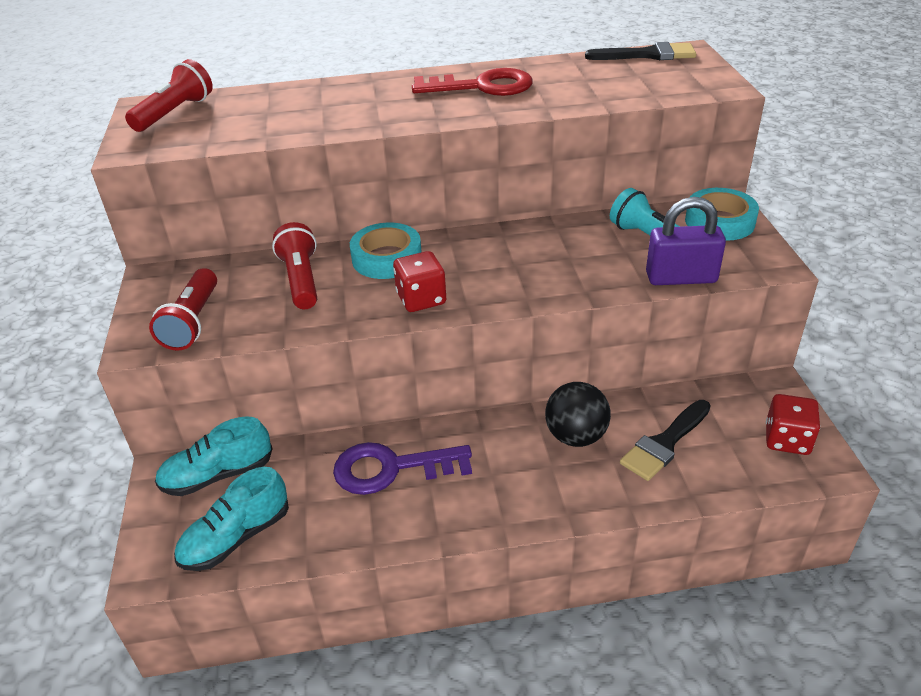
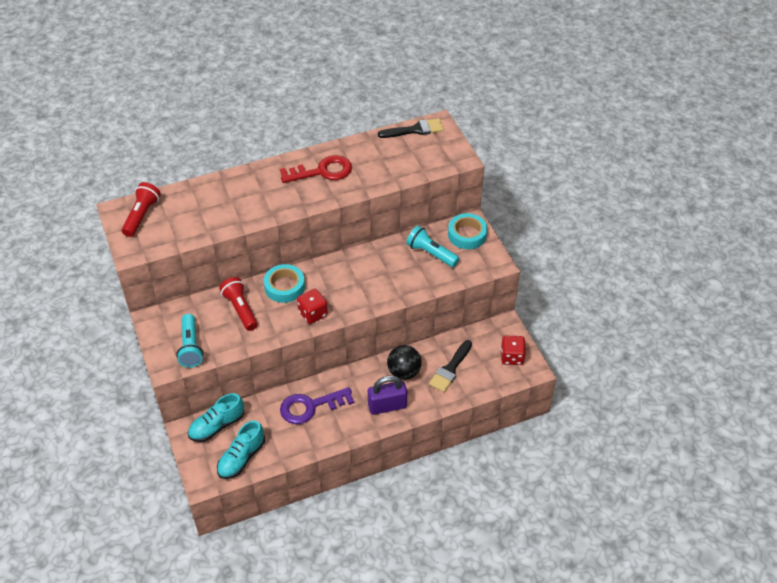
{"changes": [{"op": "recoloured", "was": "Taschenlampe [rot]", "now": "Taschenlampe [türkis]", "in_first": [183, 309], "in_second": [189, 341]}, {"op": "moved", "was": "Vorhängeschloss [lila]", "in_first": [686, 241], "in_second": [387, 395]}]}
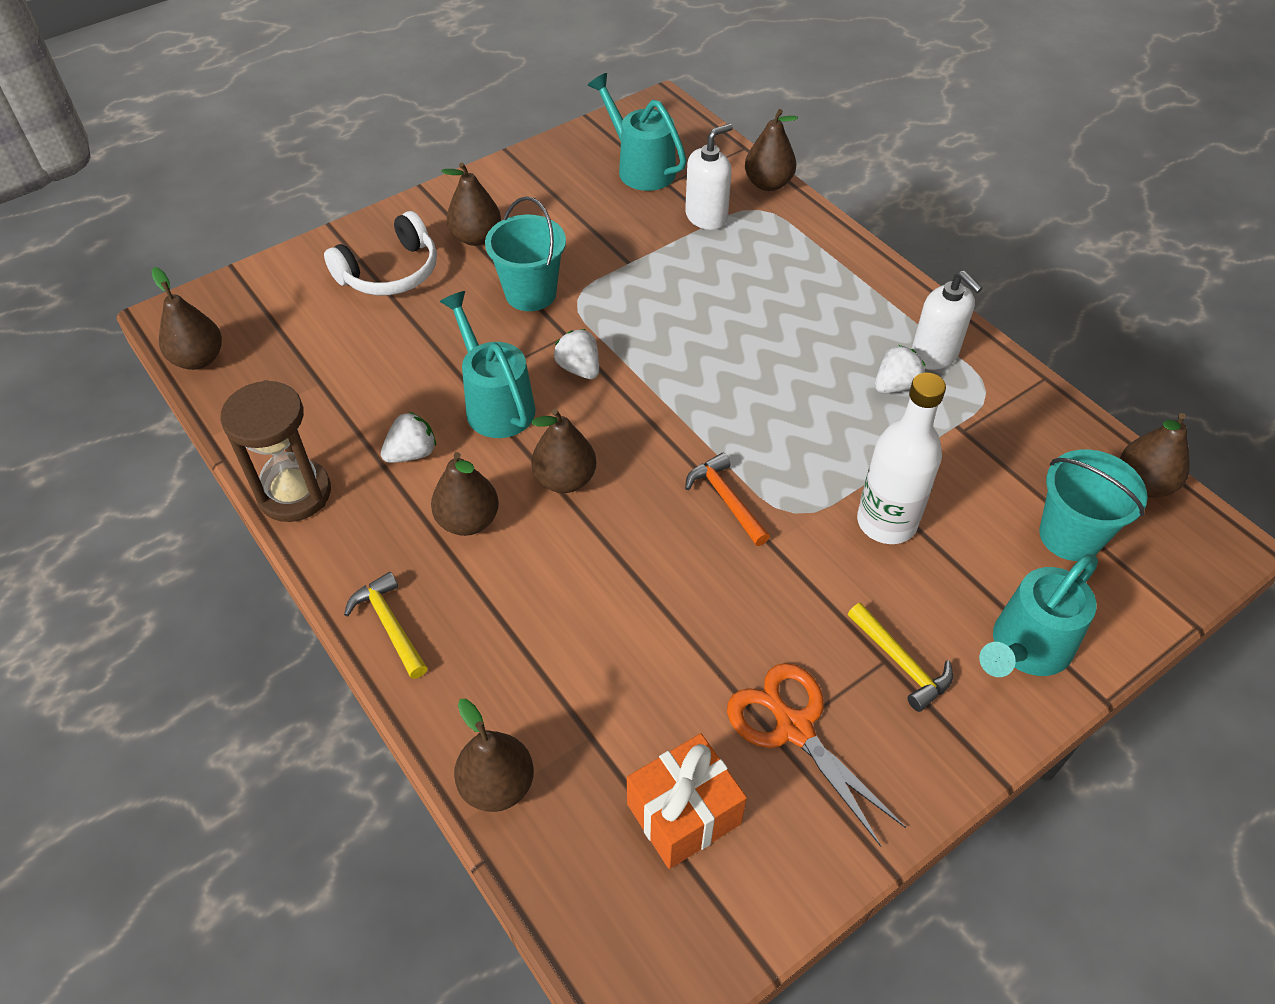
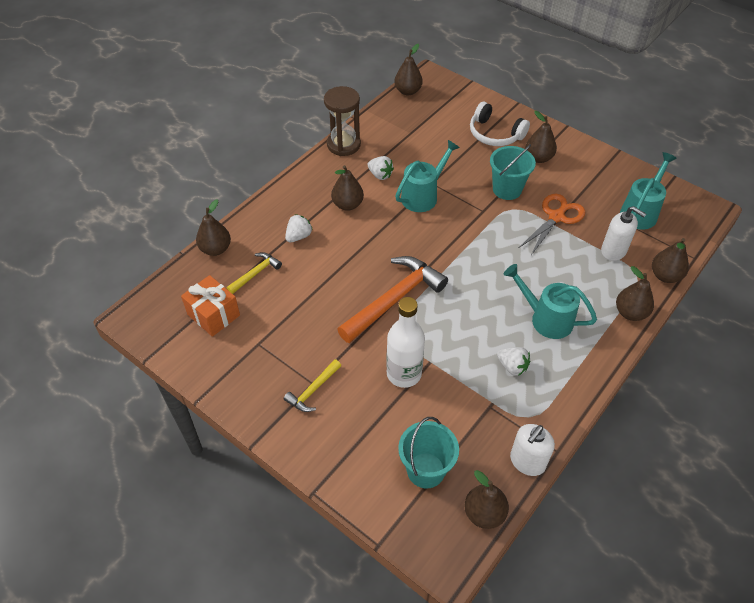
{"changes": [{"op": "moved", "was": "Hammer [gelb]", "in_first": [386, 625], "in_second": [254, 273]}, {"op": "moved", "was": "Birne [braun]", "in_first": [563, 451], "in_second": [635, 293]}, {"op": "moved", "was": "Erdbeere [weiß]", "in_first": [576, 354], "in_second": [299, 228]}, {"op": "resized", "was": "Hammer [orange]", "in_first": [727, 499], "in_second": [392, 299], "ratio": 2.0}, {"op": "moved", "was": "Schere [orange]", "in_first": [816, 755], "in_second": [552, 224]}, {"op": "moved", "was": "Seifenspender [weiß]", "in_first": [947, 320], "in_second": [532, 450]}, {"op": "moved", "was": "Gießkanne [türkis]", "in_first": [1038, 615], "in_second": [550, 301]}]}
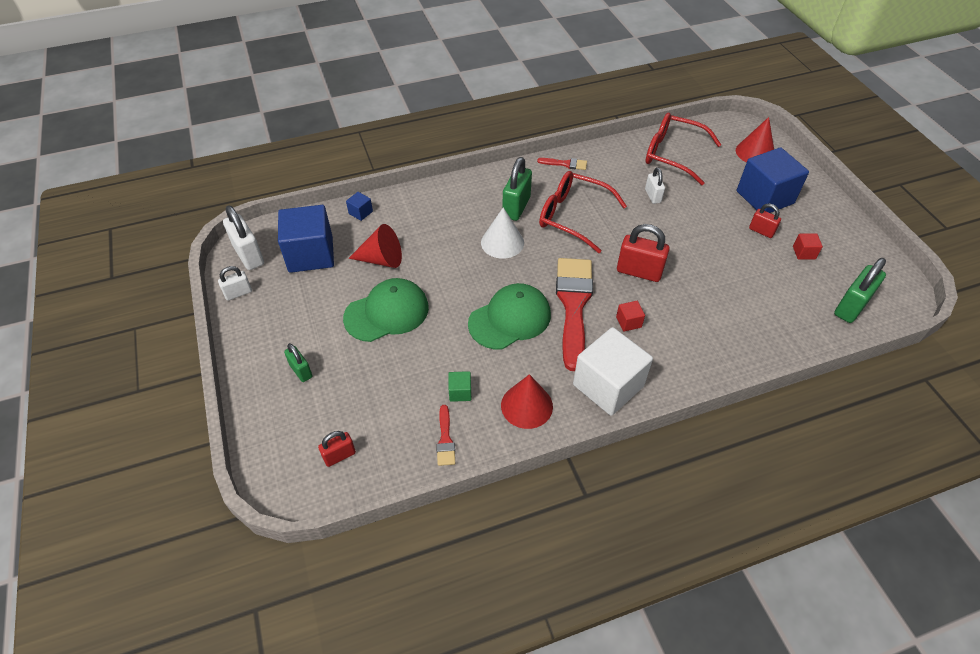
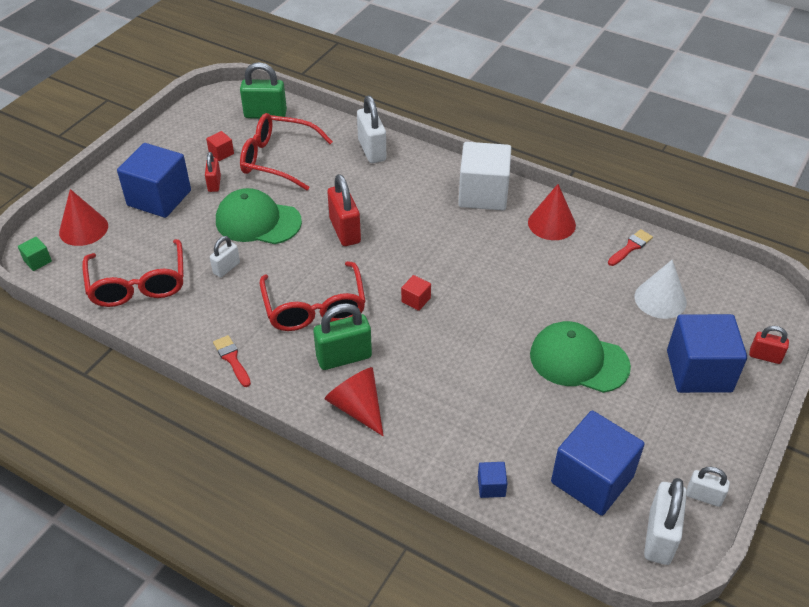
{"changes": [{"op": "replaced", "was": "Vorhängeschloss [grün]", "now": "Kubus [blau]", "in_first": [298, 362], "in_second": [707, 353]}, {"op": "moved", "was": "Vorhängeschloss [rot]", "in_first": [337, 449], "in_second": [769, 345]}, {"op": "moved", "was": "Kegel [rot]", "in_first": [375, 246], "in_second": [354, 401]}, {"op": "moved", "was": "Kubus [grün]", "in_first": [459, 386], "in_second": [35, 254]}, {"op": "moved", "was": "Kappe [grün]", "in_first": [509, 316], "in_second": [259, 216]}, {"op": "moved", "was": "Kegel [weiß]", "in_first": [502, 233], "in_second": [661, 289]}, {"op": "removed", "was": "Pinsel [rot]", "in_first": [574, 314]}, {"op": "moved", "was": "Kubus [rot]", "in_first": [630, 316], "in_second": [416, 293]}, {"op": "added", "now": "Brille [rot]", "in_second": [286, 151]}, {"op": "added", "now": "Vorhängeschloss [weiß]", "in_second": [371, 129]}]}
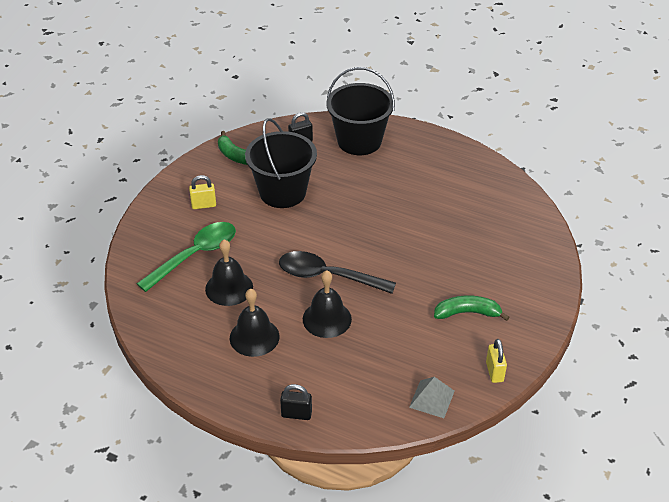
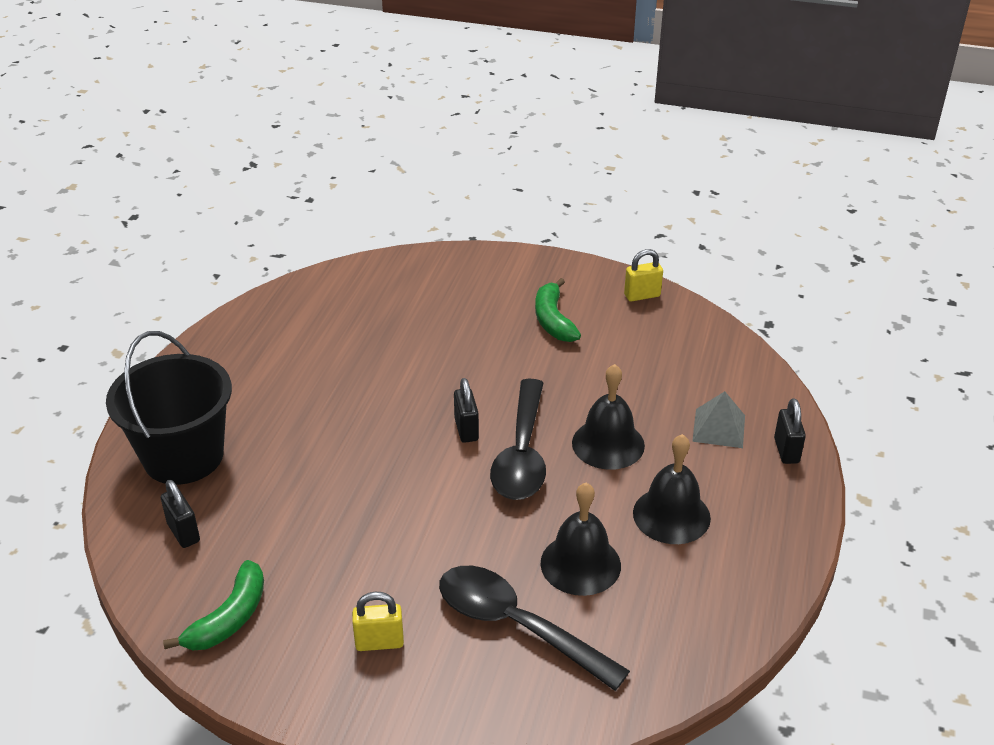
{"changes": [{"op": "recoloured", "was": "Löffel [grün]", "now": "Löffel [schwarz]", "in_first": [186, 257], "in_second": [534, 628]}, {"op": "turned", "was": "Vorhängeschloss [gelb]", "in_first": [202, 192], "in_second": [378, 621], "clockwise": -75}, {"op": "removed", "was": "Eimer [schwarz]", "in_first": [281, 163]}, {"op": "moved", "was": "Pyramide [grau]", "in_first": [432, 397], "in_second": [718, 419]}, {"op": "added", "now": "Vorhängeschloss [schwarz]", "in_second": [466, 410]}]}
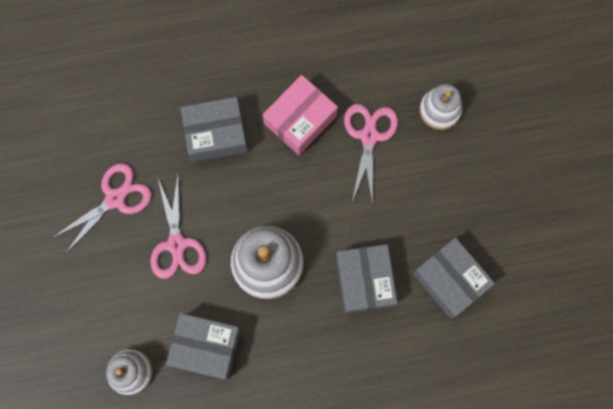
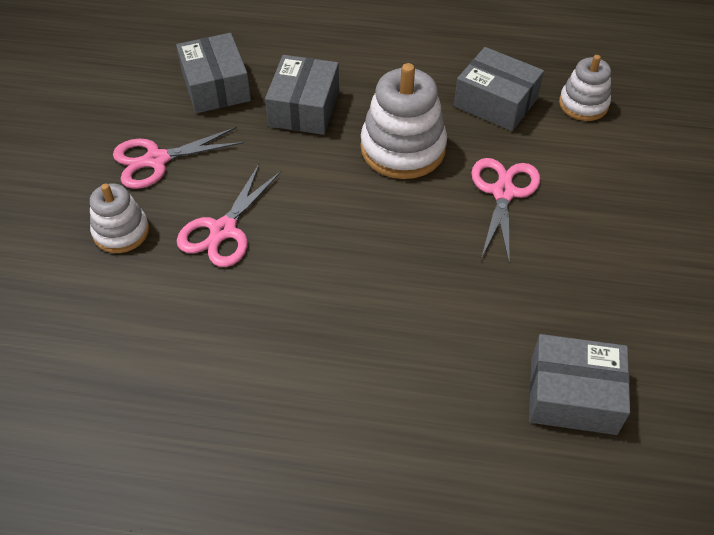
{"changes": [{"op": "moved", "was": "Schere [rosa]", "in_first": [102, 208], "in_second": [178, 158]}, {"op": "moved", "was": "Schachtel [grau]", "in_first": [214, 129], "in_second": [579, 384]}, {"op": "removed", "was": "Schachtel [rosa]", "in_first": [300, 115]}]}
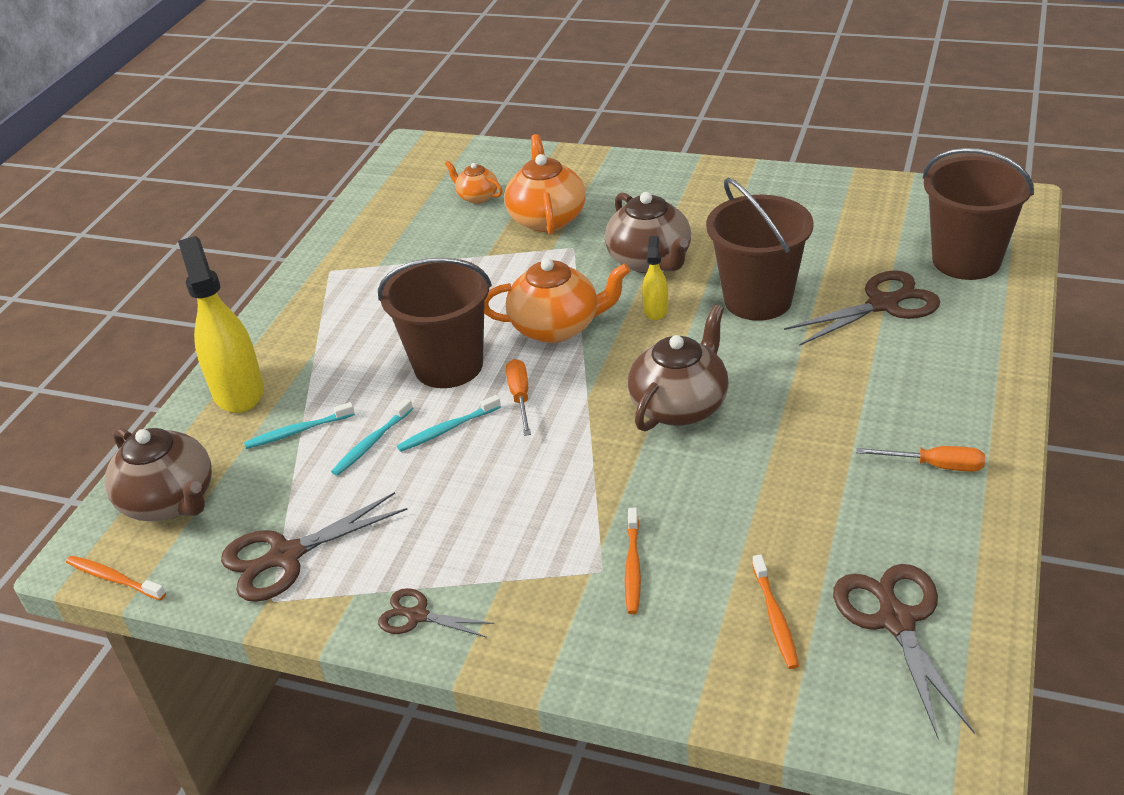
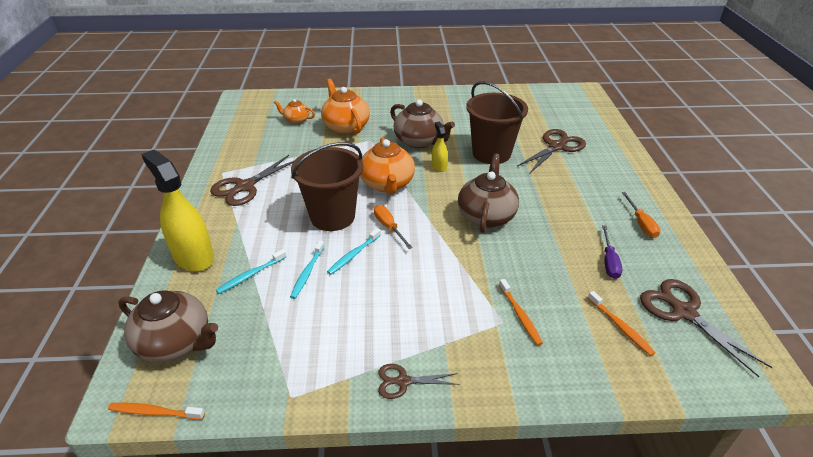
{"changes": [{"op": "moved", "was": "Schere [braun]", "in_first": [314, 547], "in_second": [252, 180]}, {"op": "turned", "was": "Teekanne [orange]", "in_first": [557, 300], "in_second": [387, 165], "clockwise": 105}, {"op": "turned", "was": "Schraubenzieher [orange]", "in_first": [920, 459], "in_second": [641, 215], "clockwise": 90}, {"op": "removed", "was": "Eimer [braun]", "in_first": [978, 214]}, {"op": "added", "now": "Schraubenzieher [lila]", "in_second": [612, 252]}]}
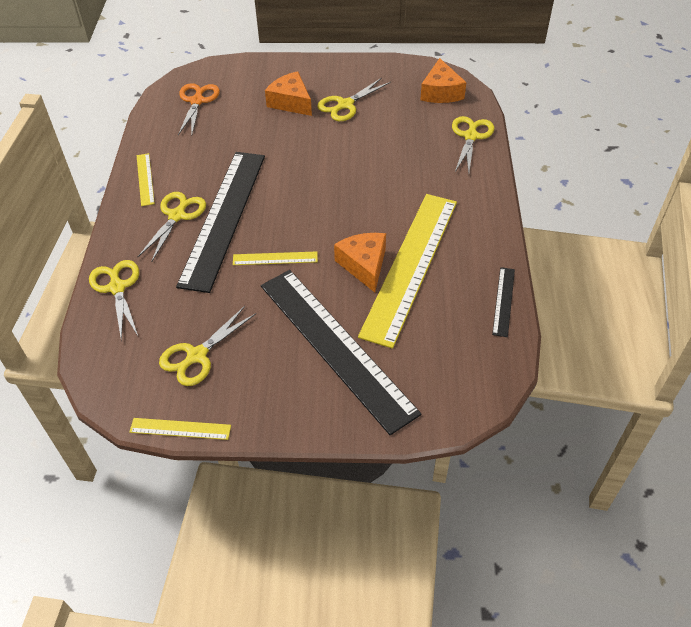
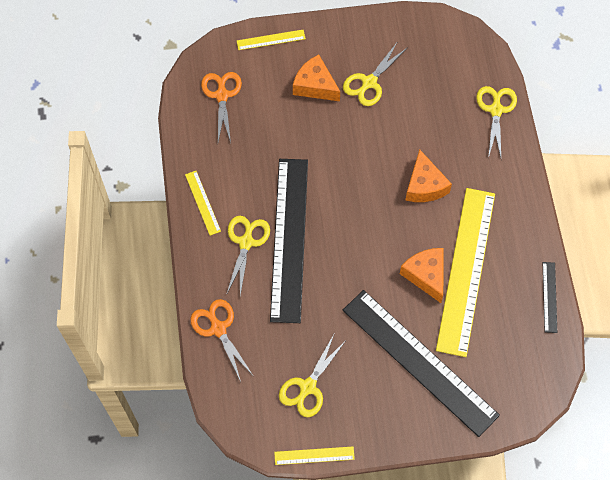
{"changes": [{"op": "recoloured", "was": "Schere [gelb]", "now": "Schere [orange]", "in_first": [114, 300], "in_second": [222, 340]}, {"op": "moved", "was": "Lineal [gelb]", "in_first": [275, 258], "in_second": [271, 40]}, {"op": "moved", "was": "Käse [orange]", "in_first": [443, 80], "in_second": [428, 175]}]}
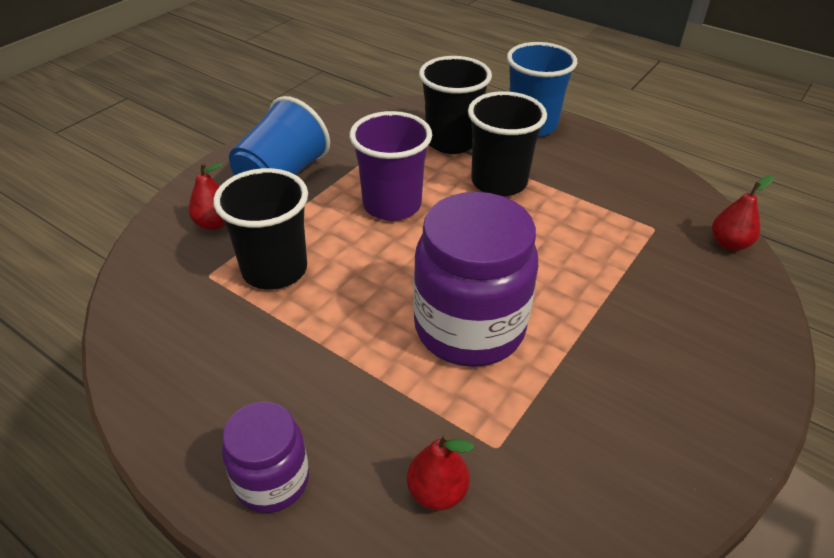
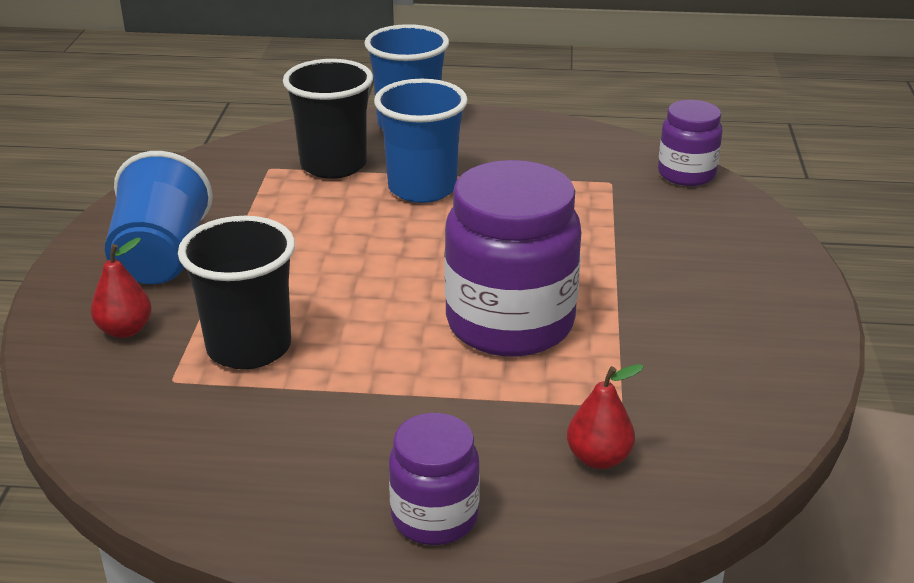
{"changes": [{"op": "removed", "was": "Becher [lila]", "in_first": [390, 166]}, {"op": "recoloured", "was": "Becher [schwarz]", "now": "Becher [blau]", "in_first": [507, 144], "in_second": [421, 141]}, {"op": "replaced", "was": "Birne [rot]", "now": "Einmachglas [lila]", "in_first": [743, 213], "in_second": [690, 143]}]}
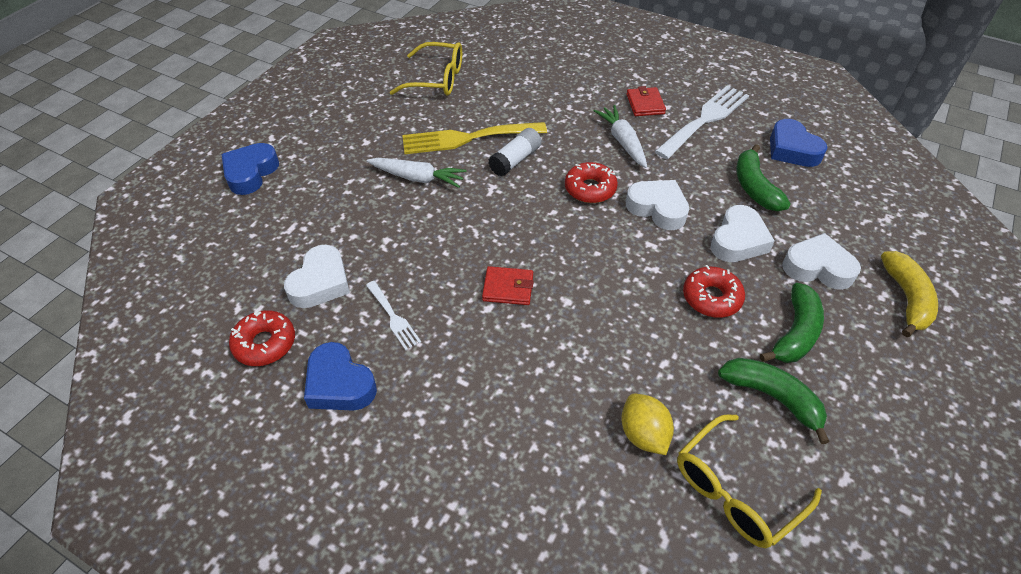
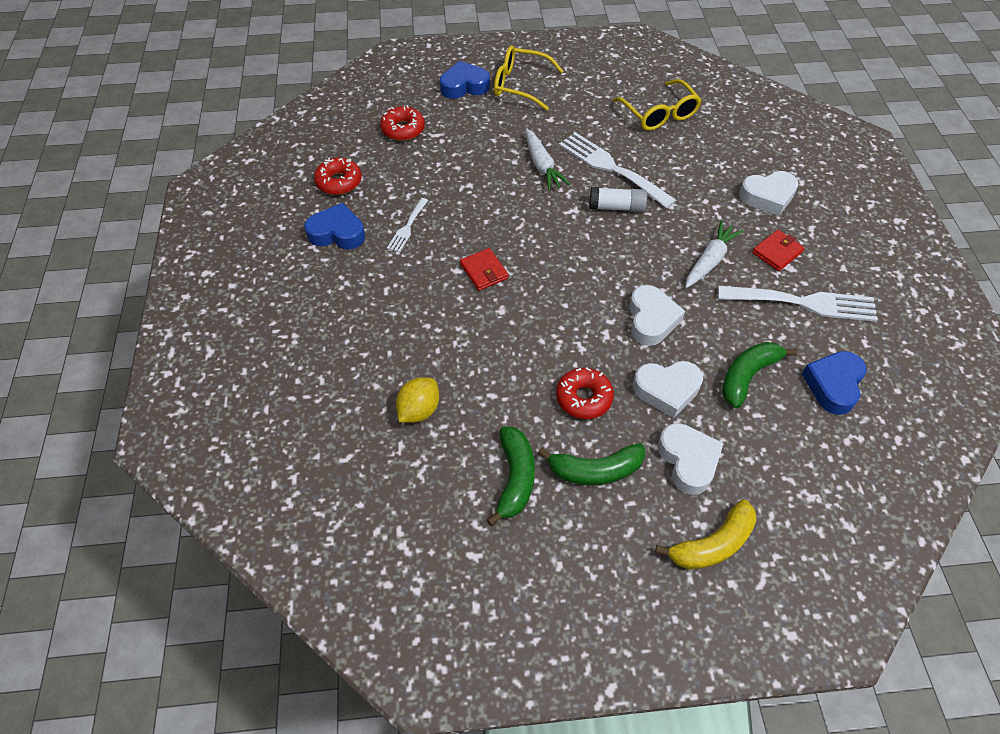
{"changes": [{"op": "moved", "was": "Herz [weiß]", "in_first": [317, 276], "in_second": [769, 193]}, {"op": "turned", "was": "Herz [blau]", "in_first": [340, 376], "in_second": [334, 226], "clockwise": 90}, {"op": "recoloured", "was": "Gabel [gelb]", "now": "Gabel [weiß]", "in_first": [474, 138], "in_second": [617, 170]}, {"op": "moved", "was": "Donut [rot]", "in_first": [591, 182], "in_second": [402, 123]}, {"op": "moved", "was": "Brille [gelb]", "in_first": [749, 481], "in_second": [528, 78]}]}
